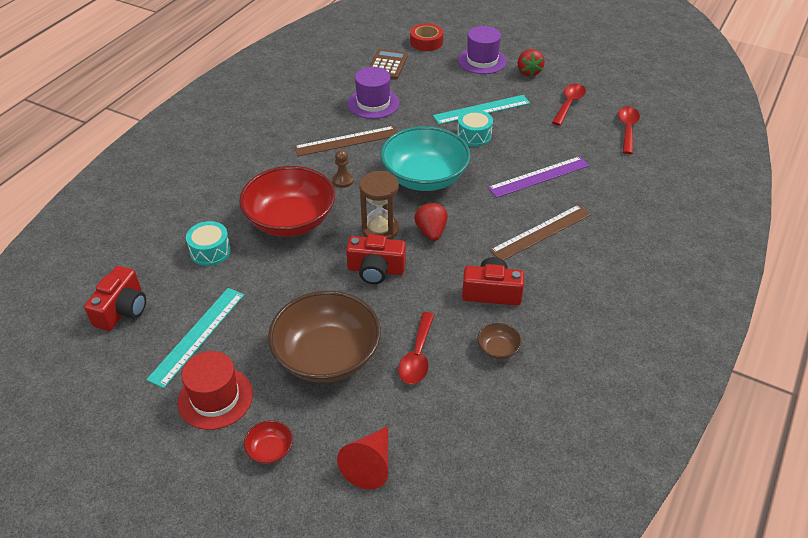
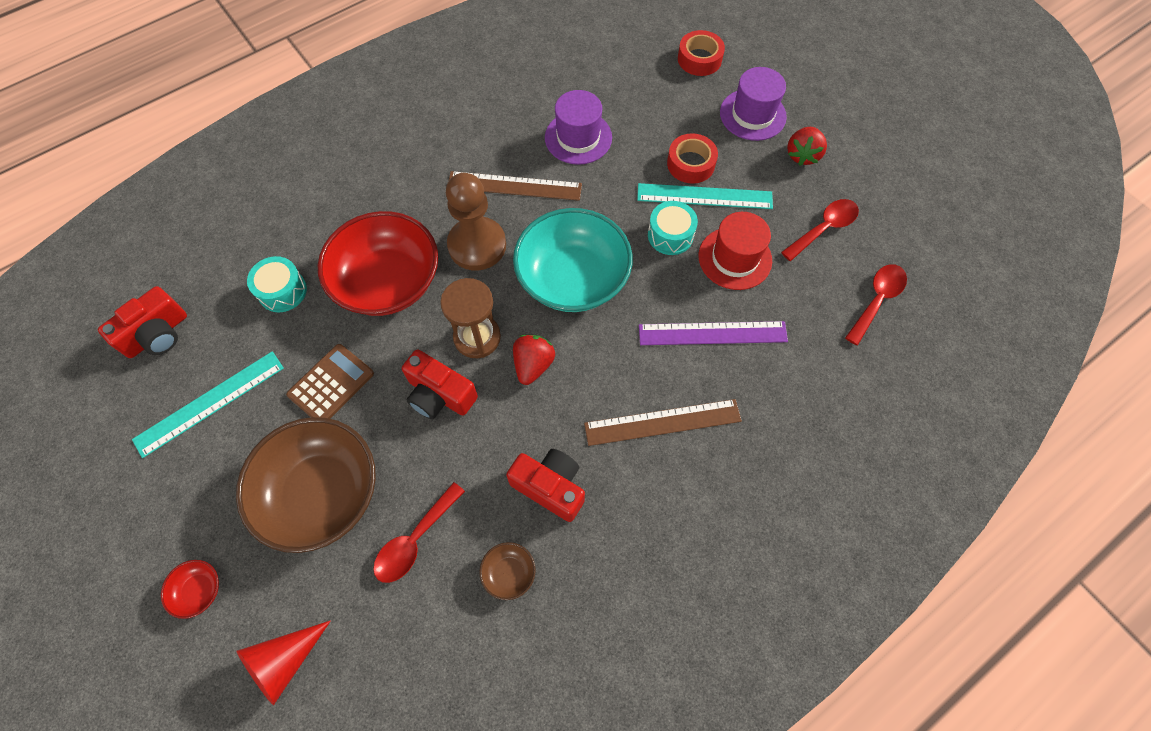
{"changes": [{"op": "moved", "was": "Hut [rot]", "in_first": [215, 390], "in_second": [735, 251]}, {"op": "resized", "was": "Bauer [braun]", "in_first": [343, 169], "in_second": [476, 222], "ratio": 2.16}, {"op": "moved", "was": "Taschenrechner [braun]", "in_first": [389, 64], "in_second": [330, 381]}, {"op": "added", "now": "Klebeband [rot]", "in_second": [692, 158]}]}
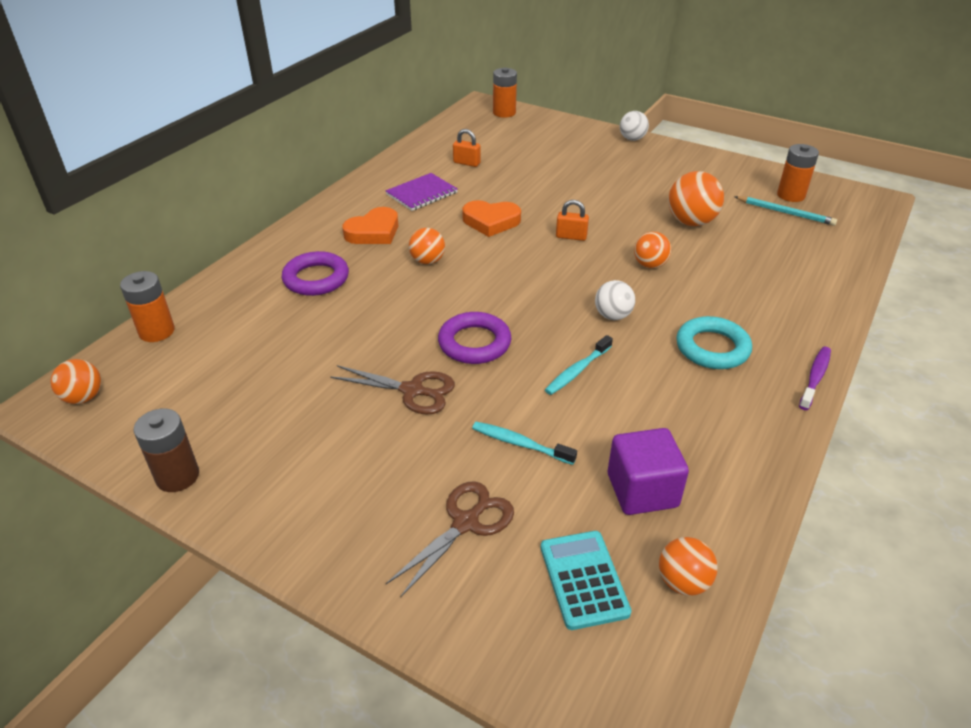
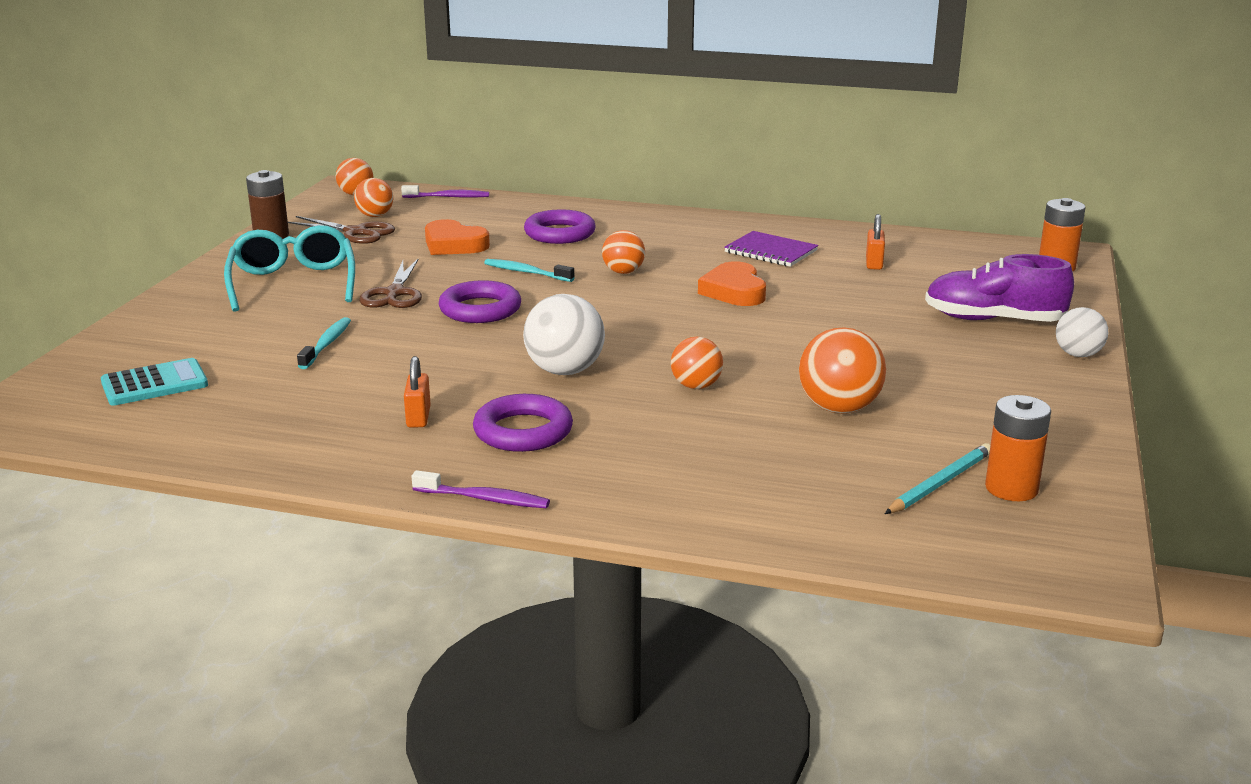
{"changes": [{"op": "replaced", "was": "Batterie [orange]", "now": "Zahnbürste [lila]", "in_first": [147, 306], "in_second": [445, 191]}, {"op": "moved", "was": "Herz [orange]", "in_first": [370, 225], "in_second": [457, 237]}, {"op": "moved", "was": "Schere [braun]", "in_first": [450, 539], "in_second": [341, 230]}, {"op": "moved", "was": "Zahnbürste [türkis]", "in_first": [579, 365], "in_second": [529, 270]}, {"op": "moved", "was": "Vorhängeschloss [orange]", "in_first": [572, 220], "in_second": [417, 392]}, {"op": "resized", "was": "Ball [weiß]", "in_first": [615, 300], "in_second": [564, 334], "ratio": 1.58}, {"op": "removed", "was": "Kubus [lila]", "in_first": [648, 471]}, {"op": "moved", "was": "Ball [orange]", "in_first": [688, 566], "in_second": [373, 197]}, {"op": "recoloured", "was": "Ring [türkis]", "now": "Ring [lila]", "in_first": [714, 342], "in_second": [523, 423]}, {"op": "turned", "was": "Bleistift [türkis]", "in_first": [786, 211], "in_second": [937, 478], "clockwise": -150}, {"op": "added", "now": "Brille [türkis]", "in_second": [289, 268]}, {"op": "added", "now": "Schuh [lila]", "in_second": [999, 288]}]}
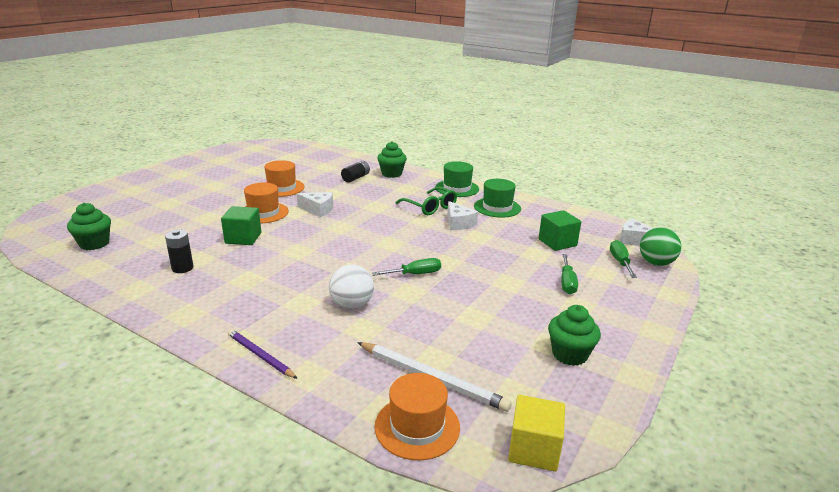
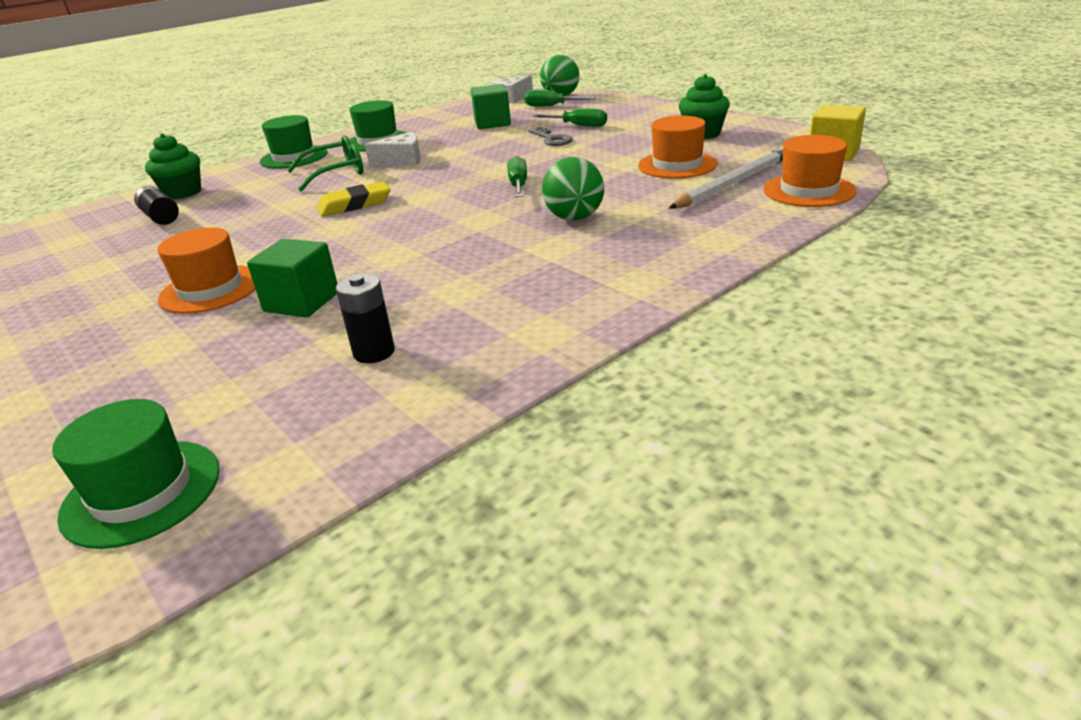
{"changes": [{"op": "replaced", "was": "Muffin [grün]", "now": "Hut [grün]", "in_first": [89, 226], "in_second": [136, 474]}, {"op": "removed", "was": "Bleistift [lila]", "in_first": [263, 354]}, {"op": "moved", "was": "Hut [orange]", "in_first": [284, 178], "in_second": [678, 147]}, {"op": "removed", "was": "Käse [weiß]", "in_first": [315, 204]}, {"op": "recoloured", "was": "Ball [weiß]", "now": "Ball [grün]", "in_first": [351, 286], "in_second": [573, 189]}, {"op": "added", "now": "Radiergummi [gelb]", "in_second": [353, 198]}, {"op": "added", "now": "Schlüssel [grau]", "in_second": [550, 136]}]}
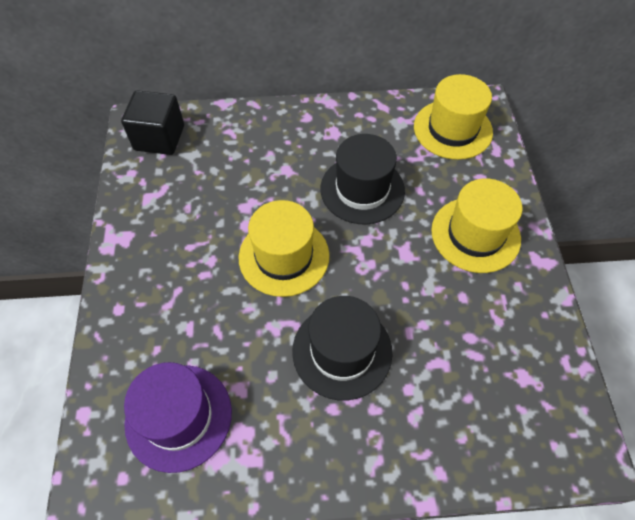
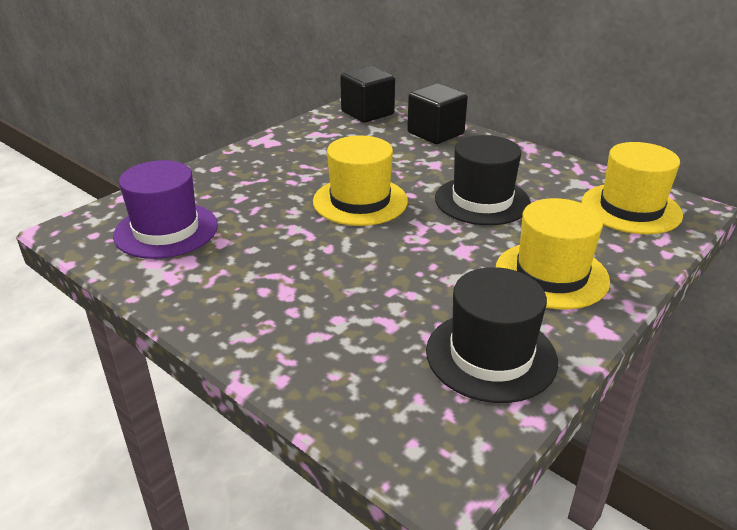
{"changes": [{"op": "moved", "was": "Hut [schwarz]", "in_first": [342, 348], "in_second": [492, 335]}, {"op": "added", "now": "Kubus [schwarz]", "in_second": [437, 113]}]}
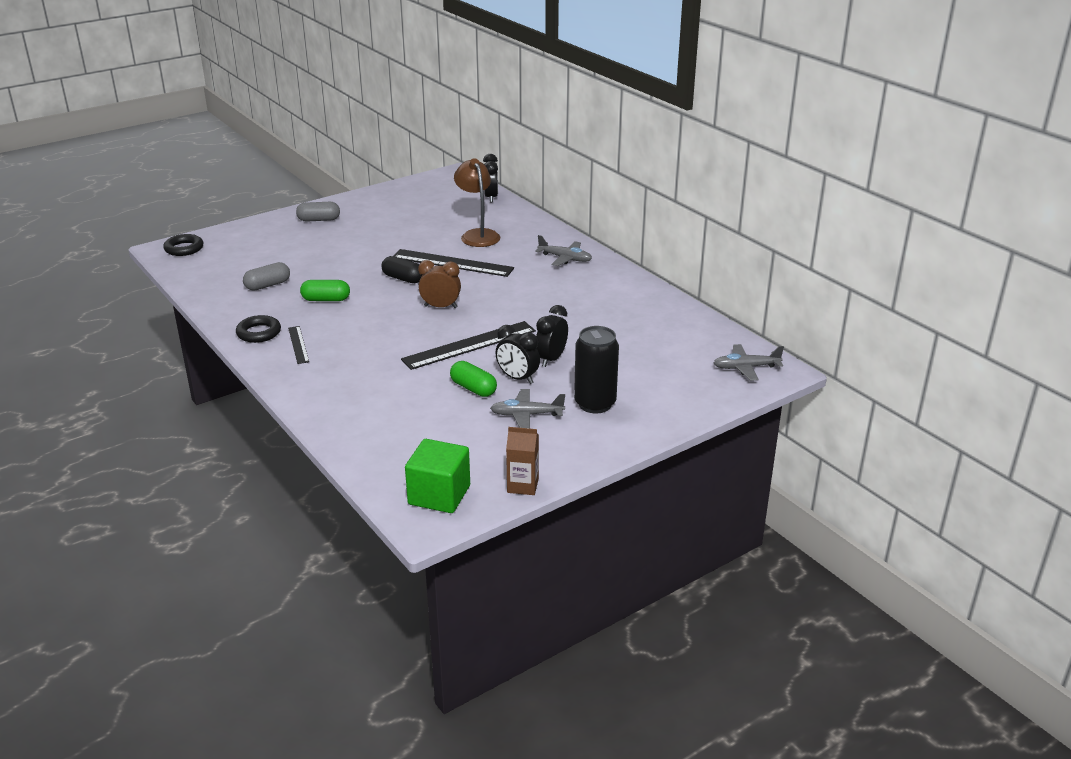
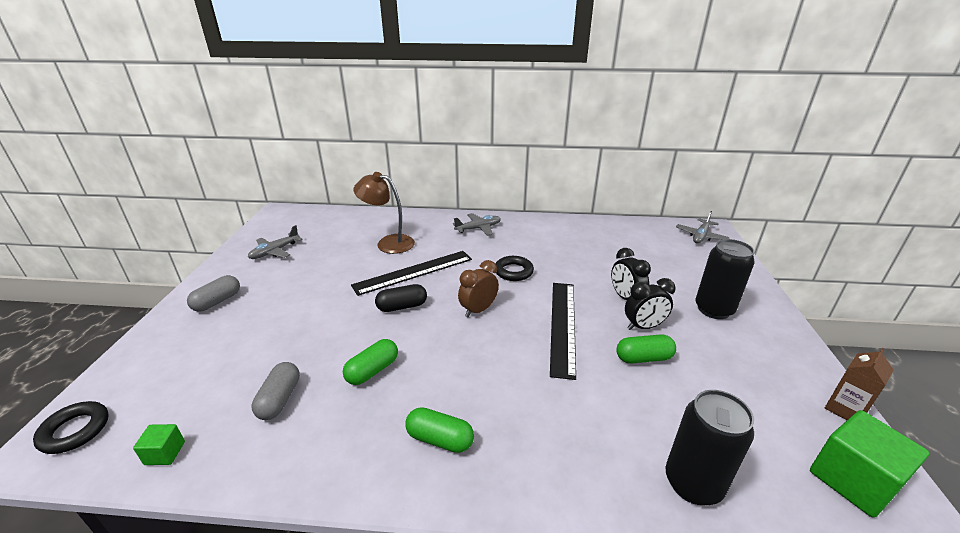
{"changes": [{"op": "moved", "was": "Ring [schwarz]", "in_first": [258, 329], "in_second": [515, 268]}, {"op": "replaced", "was": "Lineal [schwarz]", "now": "Kapsel [grün]", "in_first": [298, 345], "in_second": [439, 430]}, {"op": "removed", "was": "Wecker [schwarz]", "in_first": [490, 178]}, {"op": "moved", "was": "Flugzeug [grau]", "in_first": [527, 409], "in_second": [275, 242]}, {"op": "added", "now": "Kubus [grün]", "in_second": [159, 444]}, {"op": "added", "now": "Dose [schwarz]", "in_second": [710, 447]}]}
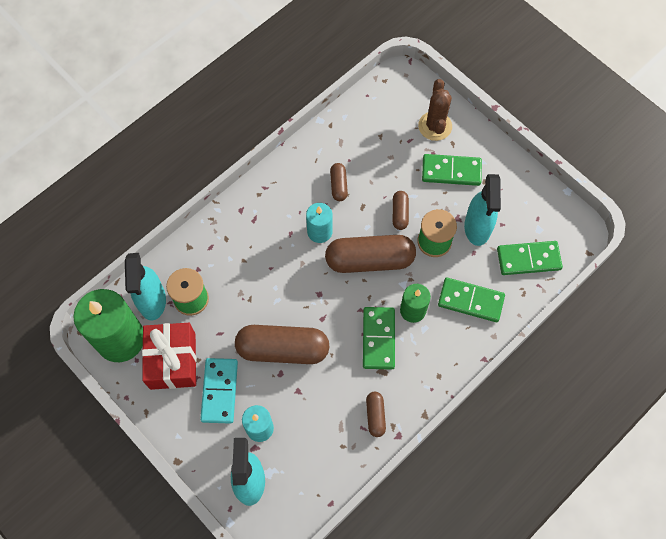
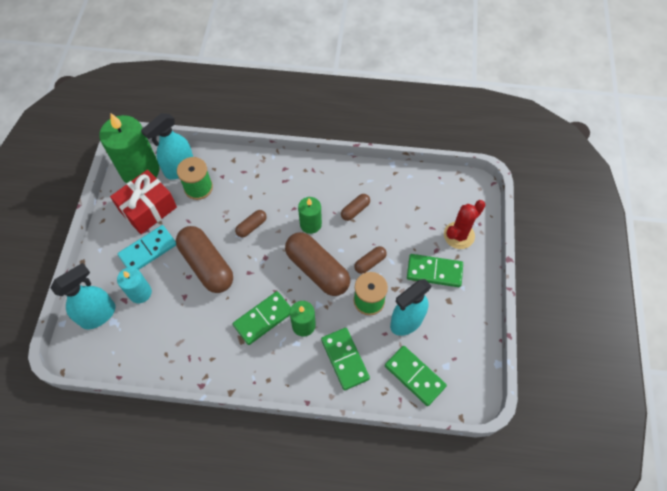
{"changes": [{"op": "recoloured", "was": "Kerze [türkis]", "now": "Kerze [grün]", "in_first": [319, 223], "in_second": [310, 215]}, {"op": "moved", "was": "Kapsel [braun]", "in_first": [376, 414], "in_second": [251, 223]}, {"op": "recoloured", "was": "Kaktus [braun]", "now": "Kaktus [rot]", "in_first": [435, 110], "in_second": [464, 224]}, {"op": "turned", "was": "Dominostein [grün]", "in_first": [452, 170], "in_second": [435, 270], "clockwise": -45}]}
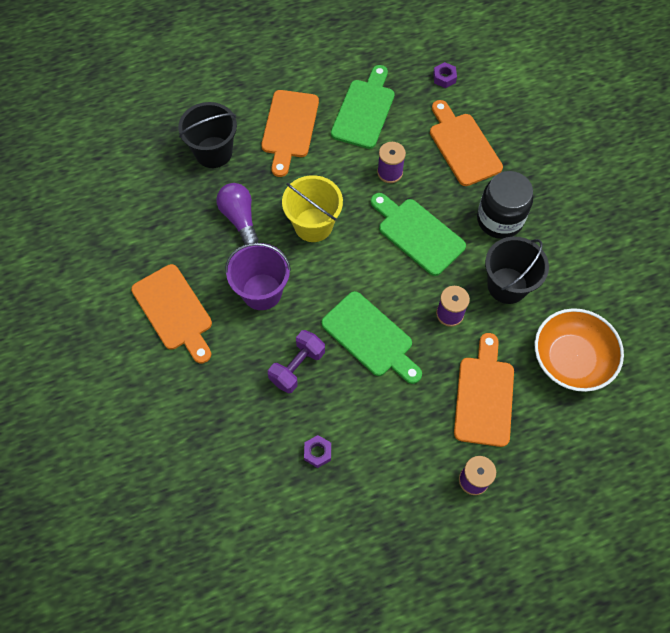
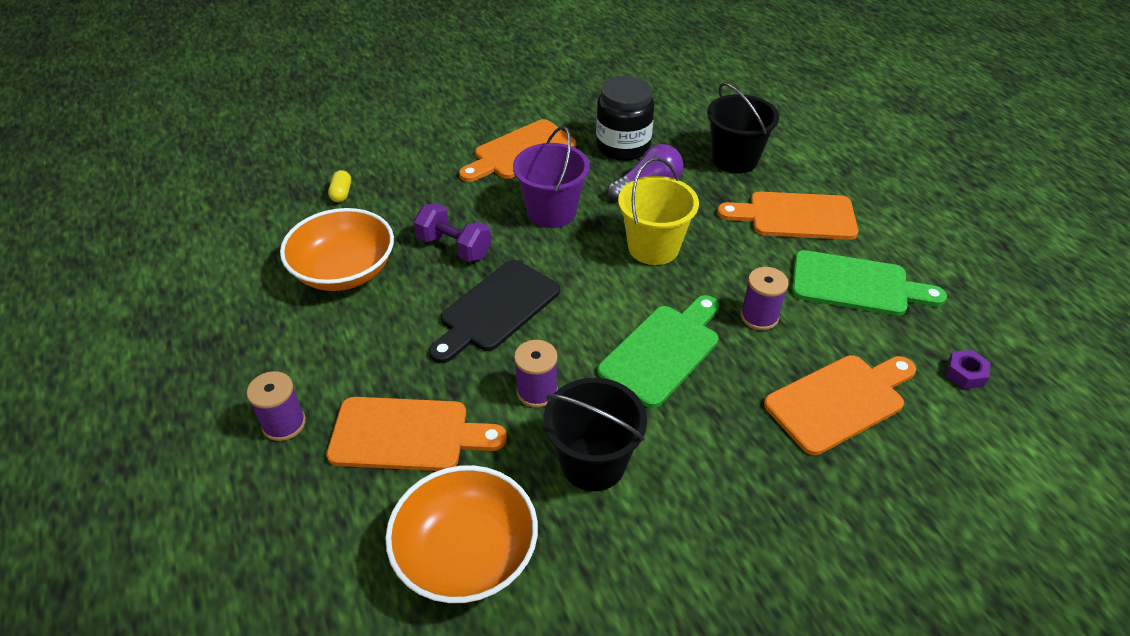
{"changes": [{"op": "replaced", "was": "Sechskantmutter [lila]", "now": "Schüssel [orange]", "in_first": [317, 451], "in_second": [337, 249]}, {"op": "recoloured", "was": "Schneidebrett [grün]", "now": "Schneidebrett [schwarz]", "in_first": [371, 337], "in_second": [494, 311]}, {"op": "moved", "was": "Einmachglas [schwarz]", "in_first": [505, 205], "in_second": [625, 118]}, {"op": "added", "now": "Kapsel [gelb]", "in_second": [339, 186]}]}
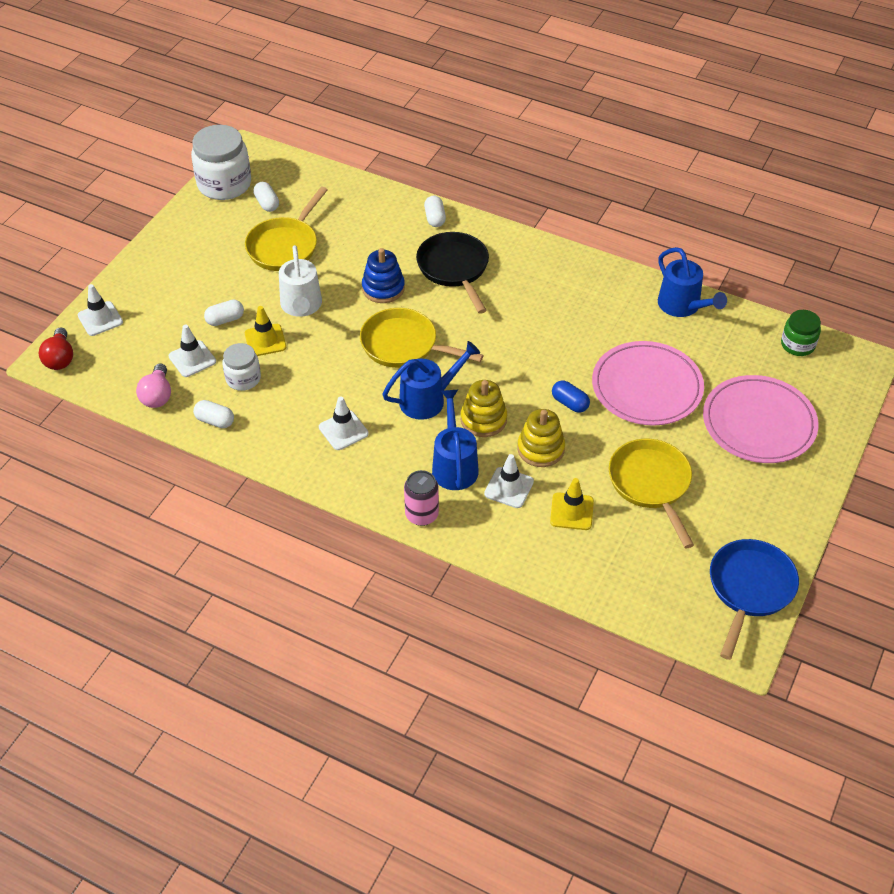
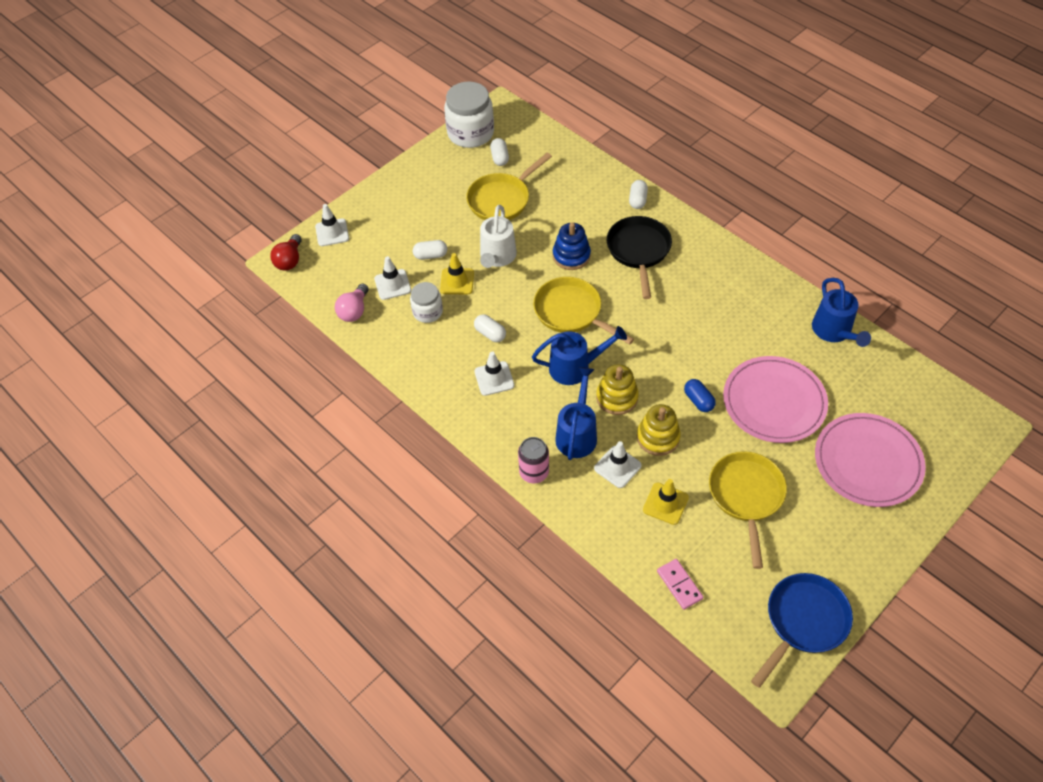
{"changes": [{"op": "moved", "was": "Kapsel [weiß]", "in_first": [213, 414], "in_second": [490, 328]}, {"op": "removed", "was": "Einmachglas [grün]", "in_first": [801, 333]}, {"op": "added", "now": "Dominostein [rosa]", "in_second": [680, 584]}]}
